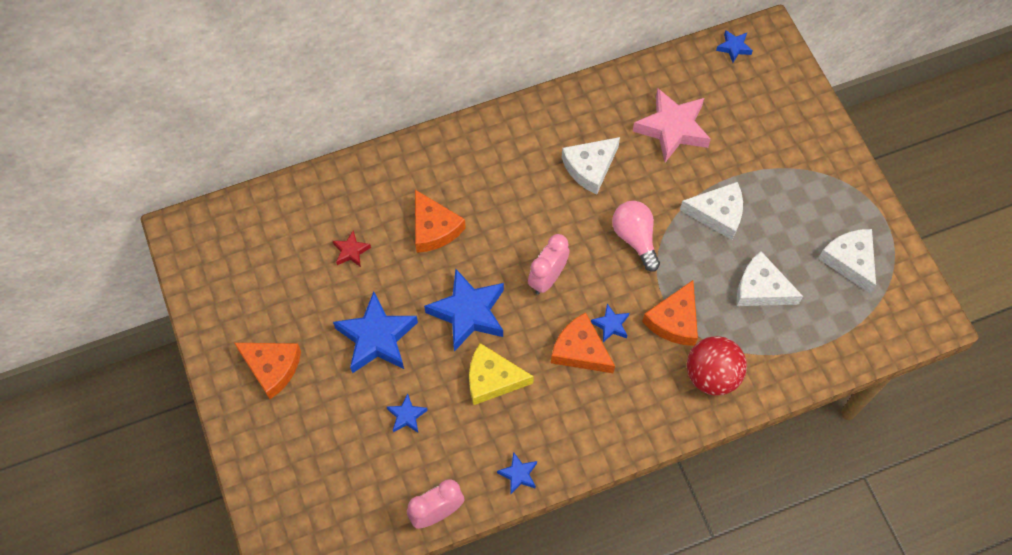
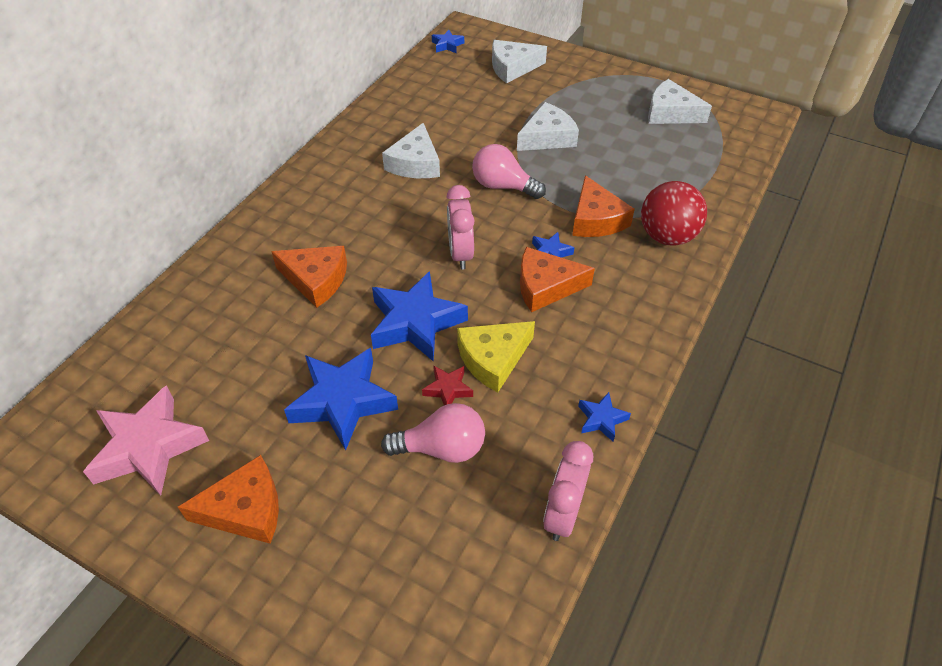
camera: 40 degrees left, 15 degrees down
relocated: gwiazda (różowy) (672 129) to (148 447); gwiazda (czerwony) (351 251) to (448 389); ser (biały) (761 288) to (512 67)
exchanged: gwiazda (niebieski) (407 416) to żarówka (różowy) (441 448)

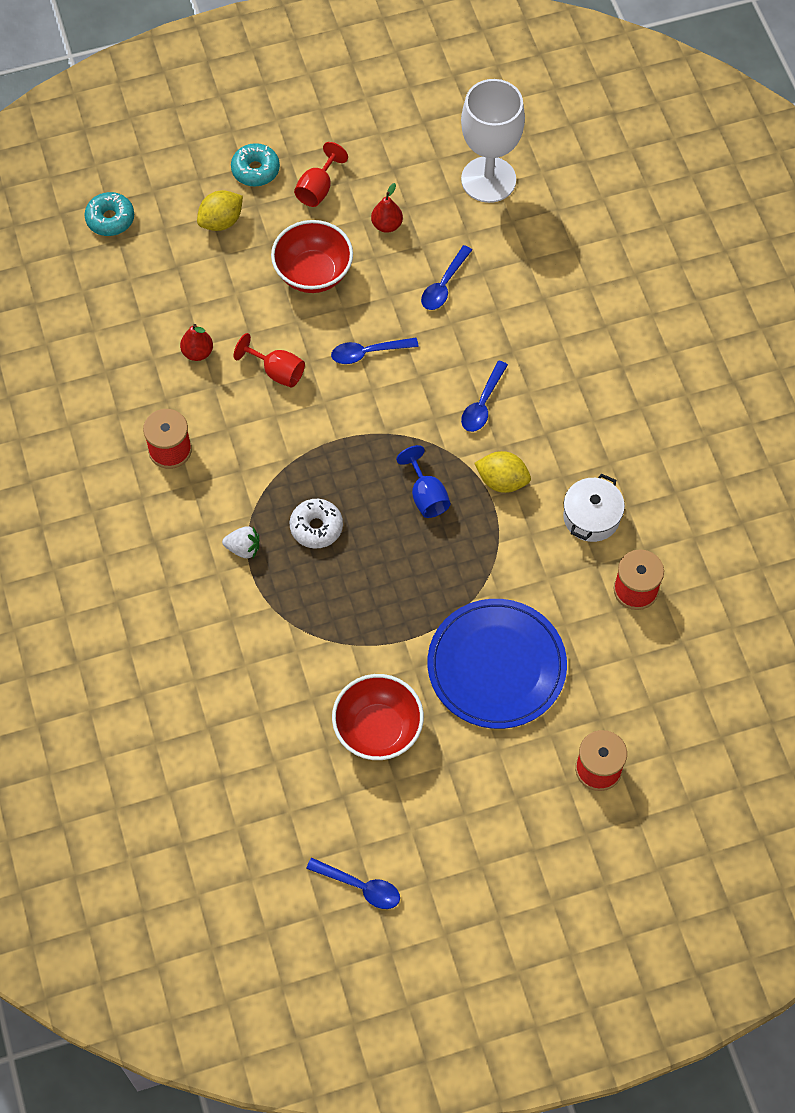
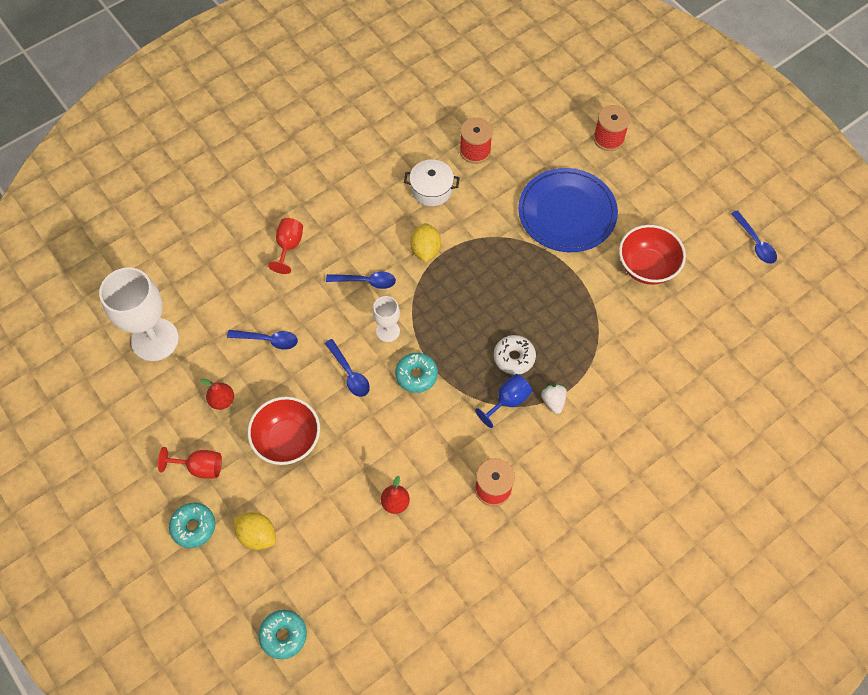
camera: 110 degrees left, 0 degrees up
appeared: kielich (biały) (388 331); donut (turkusowy) (416 375)
relocated: kielich (czerwony) (277 372) to (289 246); kielich (niebieski) (426 496) to (508 401)
spun: łyżka (niebieski) (360 886) = (755 242) 150 degrees clockwise

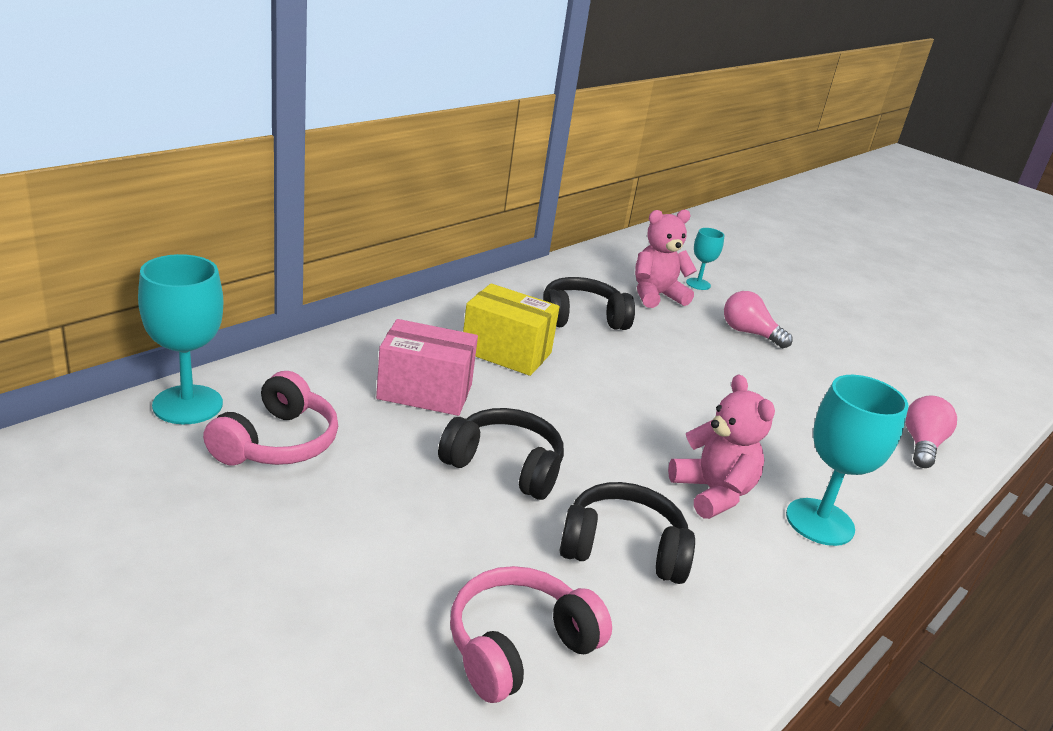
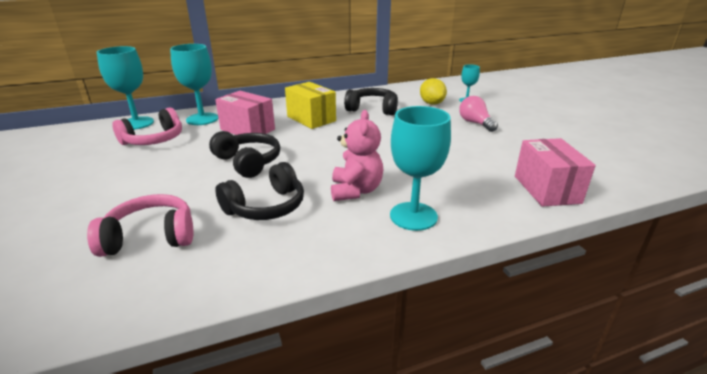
camera: 30 degrees right, 0 degrees up
appeared: kielich (turkusowy) (202 119)
exchanged: miś (różowy) (656 295) to cytryna (żółty) (431 103); żarówka (różowy) (921 445) to pudełko (różowy) (546 189)
spun: słuchawki (czarny) (623 549) = (266 206) 105 degrees clockwise

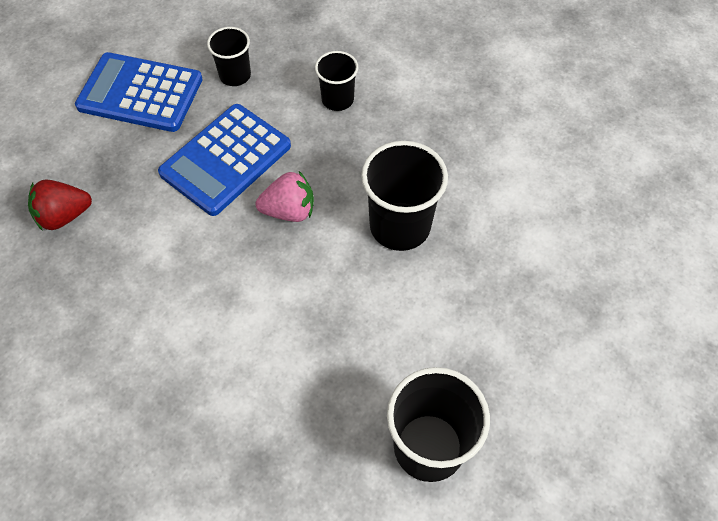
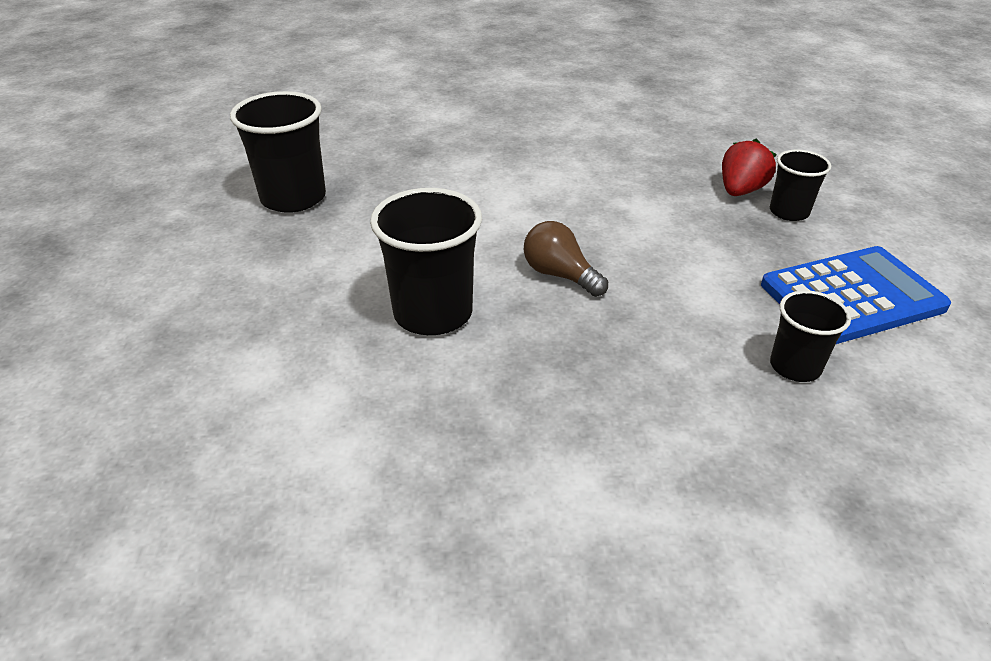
camera: 145 degrees right, 20 degrees down
missing: kalkulator (niebieski) (225 159)
relocated: szklanka (czarny) (337 99) to (789 212)
exchanged: truskawka (różowy) (289 211) to żarówka (brązowy) (560 275)

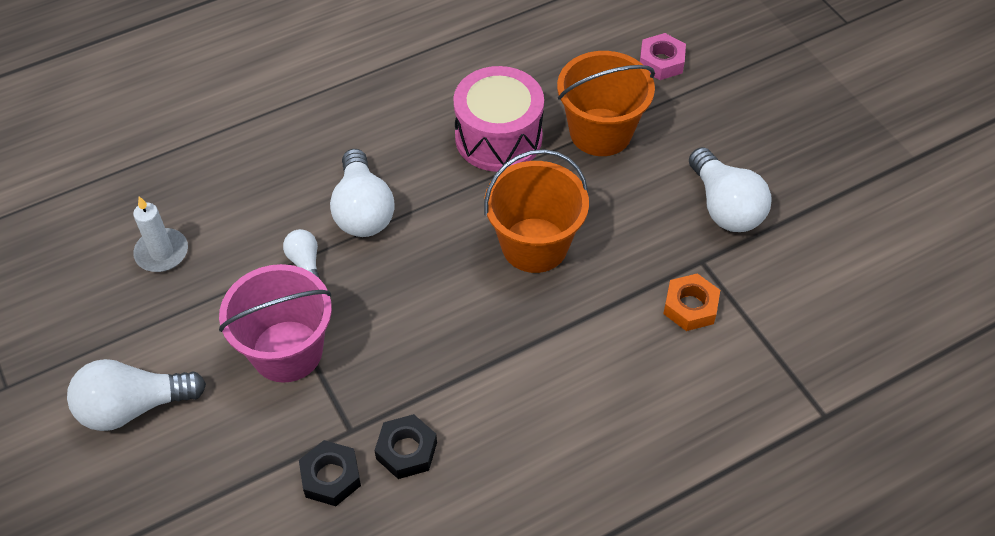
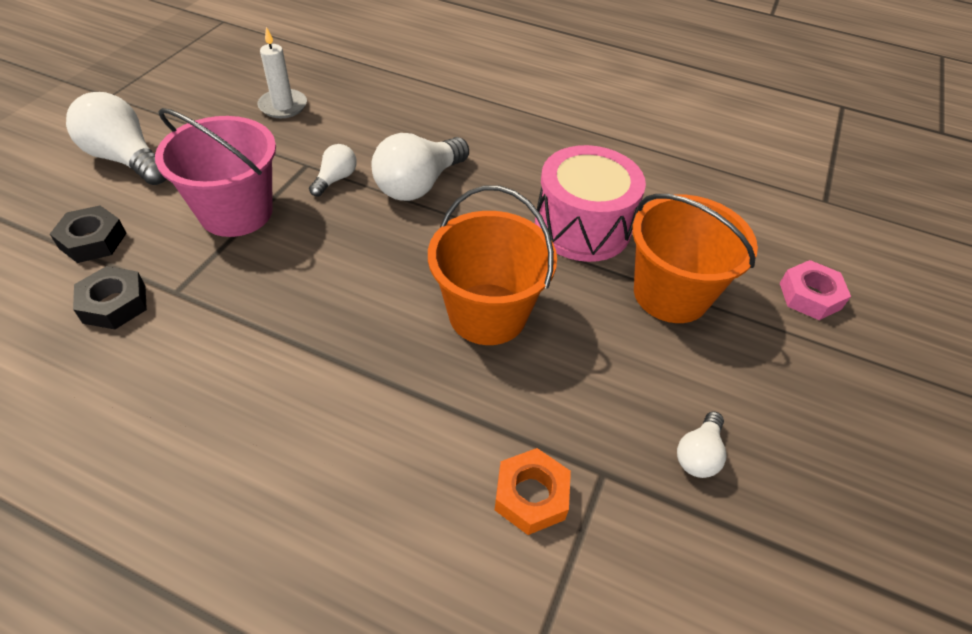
camera: 50 degrees right, 5 degrees down
relocated: nakrętka (czarny) (406 450) to (93 240)
size: żarówka (biały) (725 206) = (698 454) x0.53

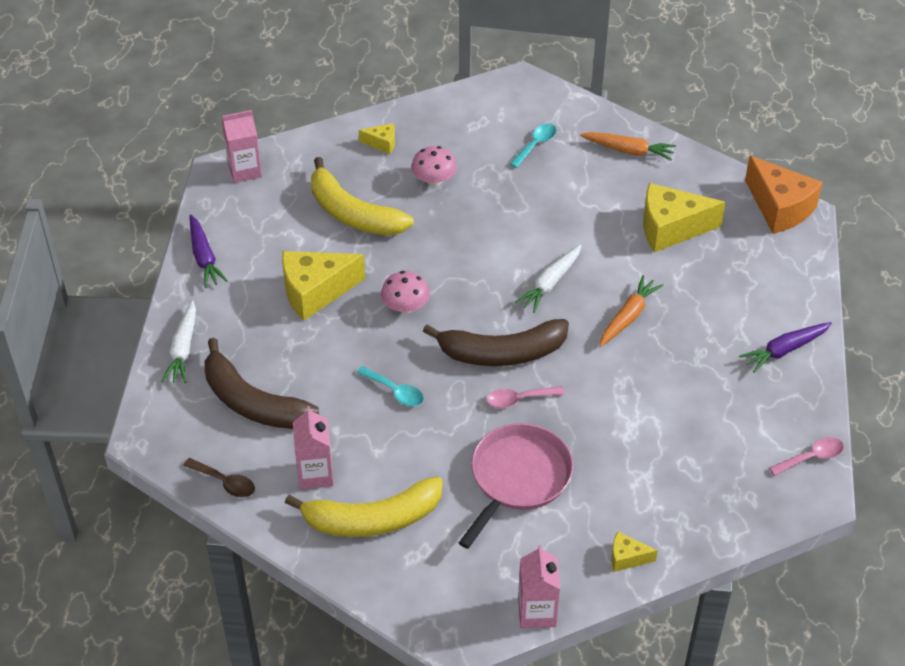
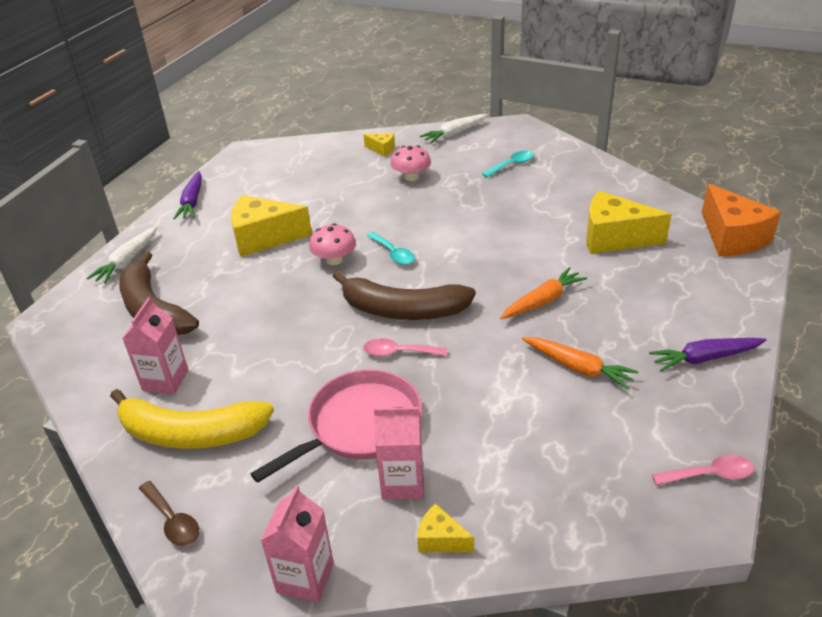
camera: 20 degrees right, 10 degrees down
missing: banan (żółty) (353 213)
relocated: łyżka (brązowy) (225 482) to (172 520); łyżka (turkusowy) (395 391) to (393 254); karton mleka (różowy) (244 170) to (402 482); marchewka (biały) (550 283) to (454 134); marchewka (pomarańczowy) (628 150) to (578 368)

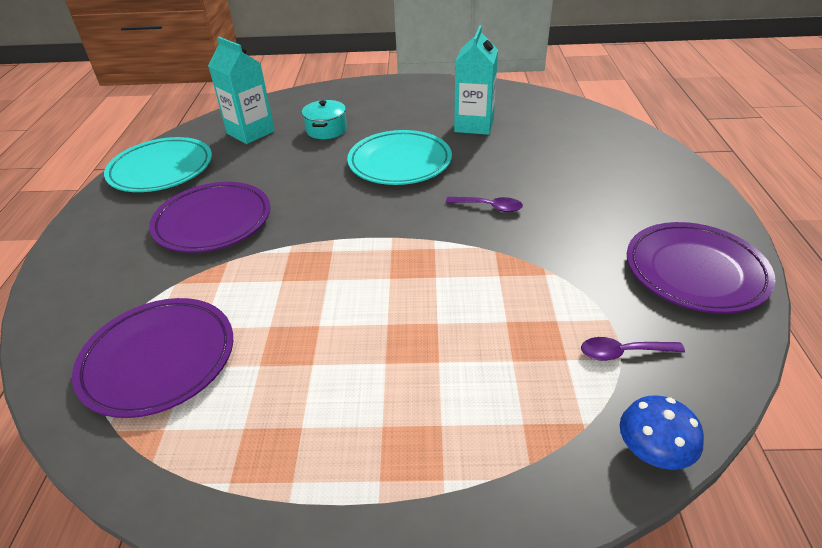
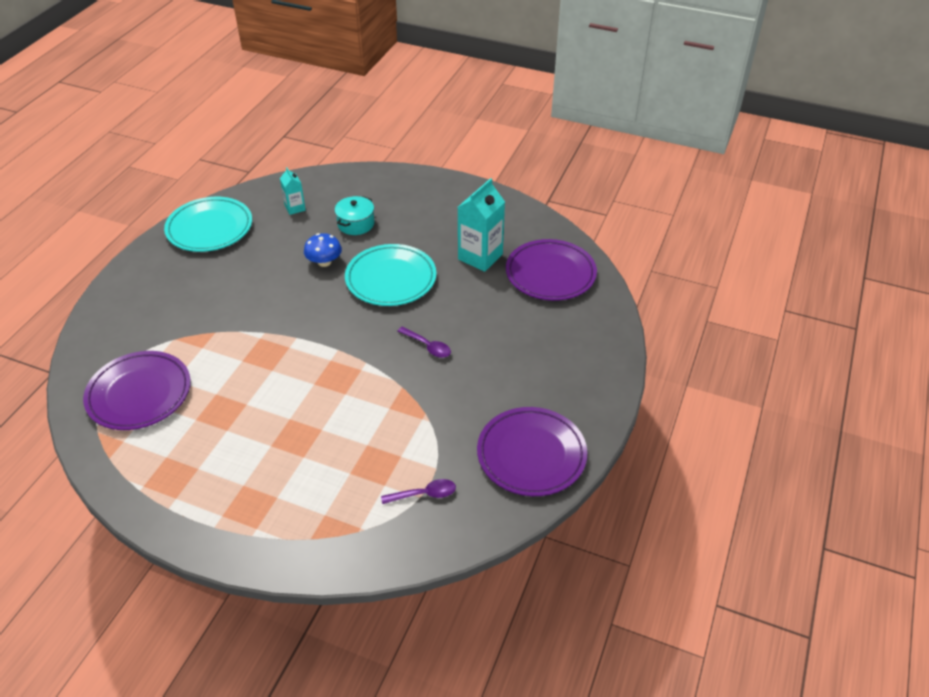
camera: 20 degrees right, 5 degrees up
relocated: grzyb (niebieski) (653 451) to (324 262); talerz (fioletowy) (213 222) to (550 274)
spun: łyżka (fioletowy) (623 353) = (424 494) 150 degrees clockwise
size: karton mleka (turkusowy) (250 132) = (295 208) x0.54

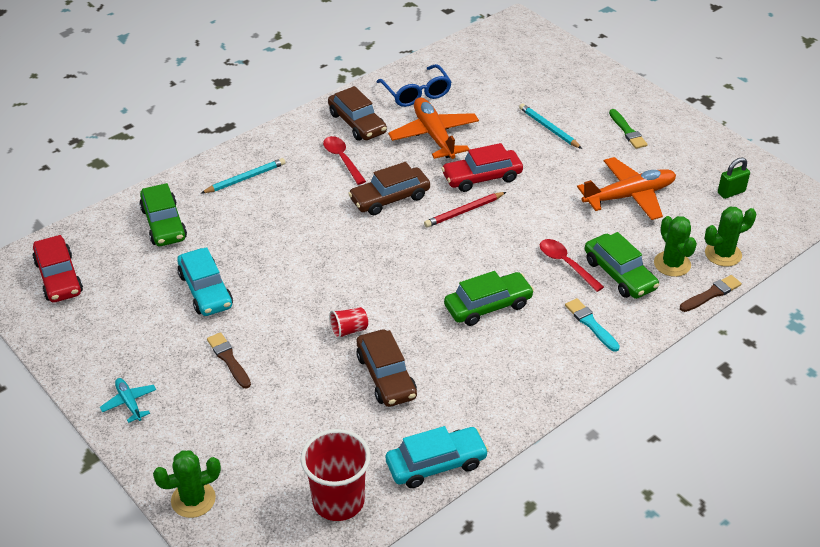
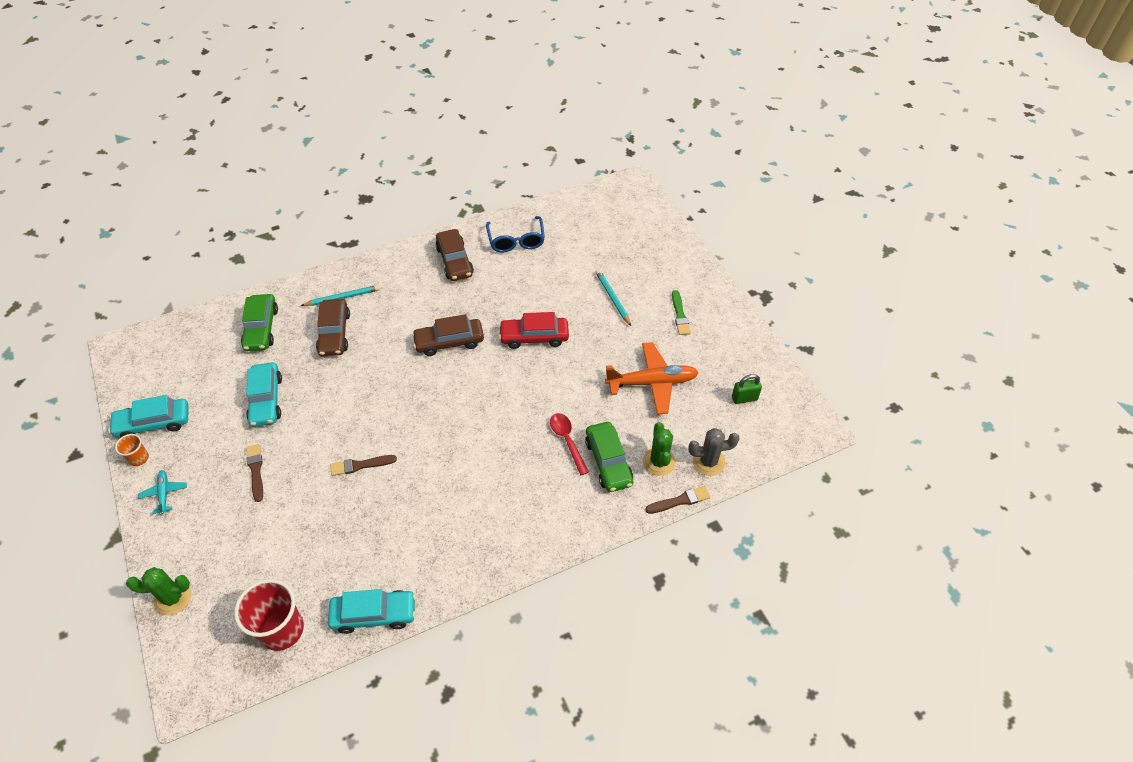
camera: 15 degrees right, 10 degrees up
missing: samochód (czerwony) (59 277); łyżka (czerwony) (342 159); samolot (pomarańczowy) (434 135); ołówek (czerwony) (464 211); samochód (zielony) (488 306); pędzel (turkusowy) (591 324)
appeared: samochód (turkusowy) (153 423); szklanka (pomarańczowy) (139 458)
relocated: samochód (brązowy) (386 376) to (334 333)
exchanged: szklanka (czerwony) (348 330) to pędzel (brązowy) (360 465)
colour: kaktus (zielony) (723 254) to kaktus (szary) (708 461)

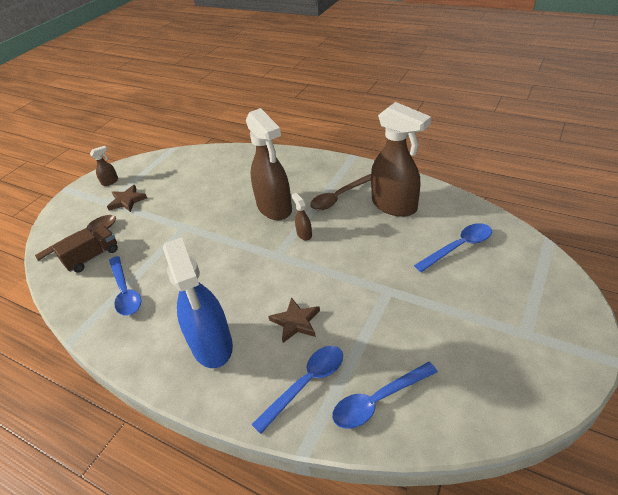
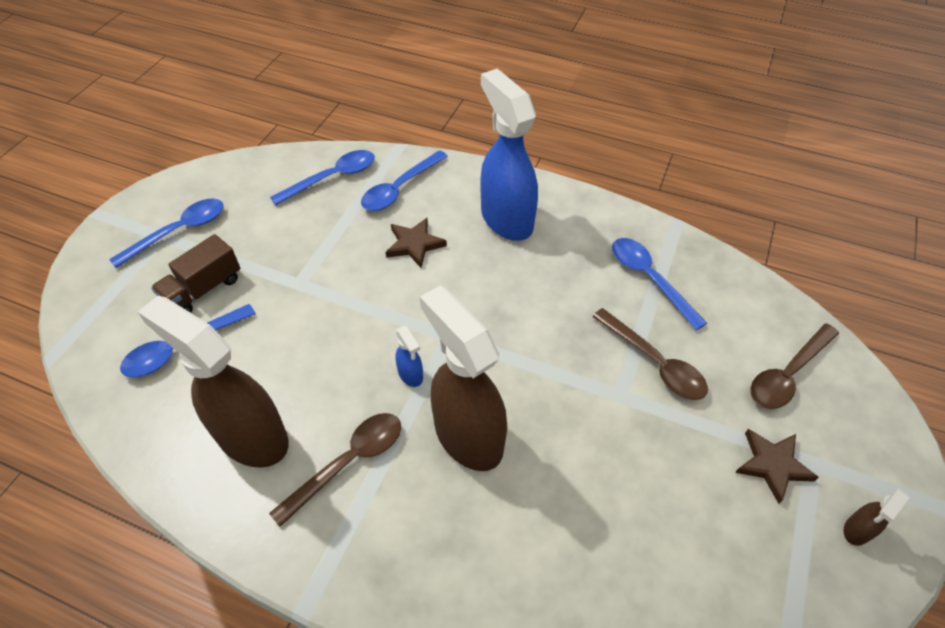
camera: 170 degrees right, 10 degrees up
appeared: łyżka (niebieski) (179 232); łyżka (brązowy) (654 362)
relocated: ciężarówka (brązowy) (92 257) to (203 289)
colour: spryskiwacz (brązowy) (304 234) to spryskiwacz (niebieski) (410 375)

